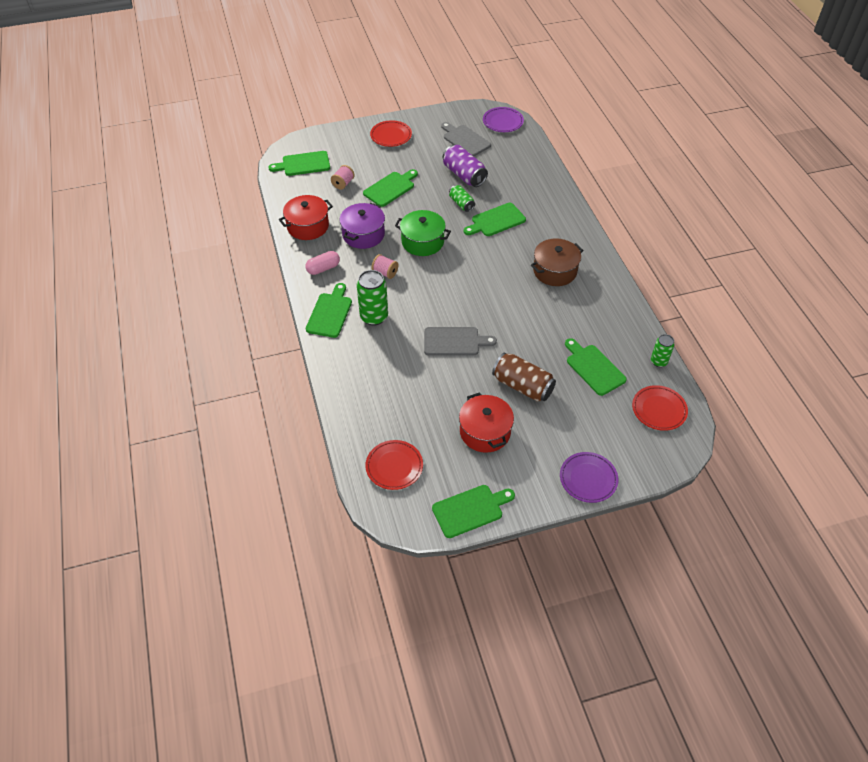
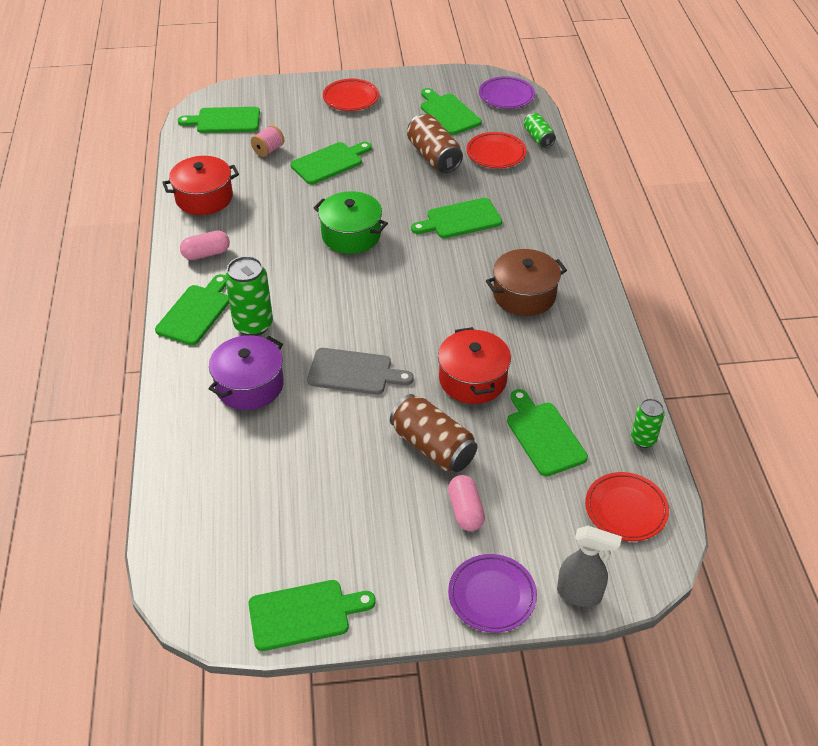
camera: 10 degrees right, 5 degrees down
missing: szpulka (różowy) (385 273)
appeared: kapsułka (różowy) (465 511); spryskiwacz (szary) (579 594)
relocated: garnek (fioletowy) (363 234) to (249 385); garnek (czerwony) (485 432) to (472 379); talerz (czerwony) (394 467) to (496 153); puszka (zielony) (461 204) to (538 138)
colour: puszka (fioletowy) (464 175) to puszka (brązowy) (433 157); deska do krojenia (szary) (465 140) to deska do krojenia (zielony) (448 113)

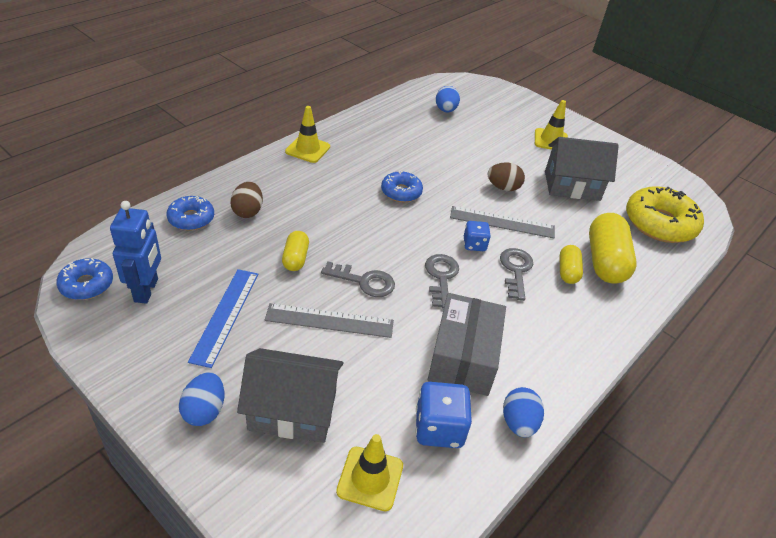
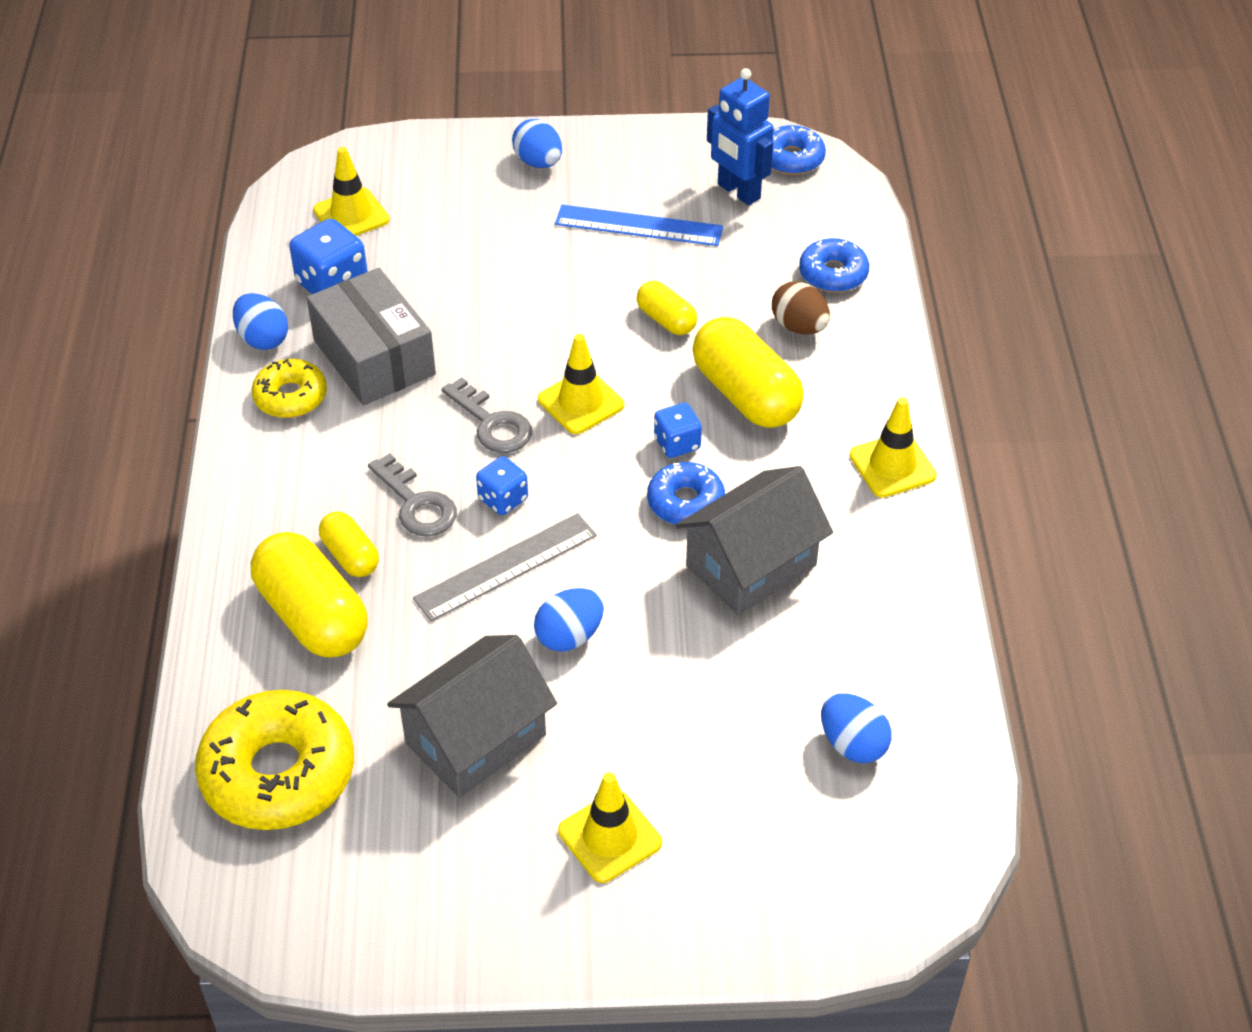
camera: 140 degrees right, 5 degrees up
missing: linijka (szary) (329 321); klucz (szary) (364 281)
appeared: donut (żółty) (290 397); pachołek (żółty) (580 402); kostka do gry (niebieski) (677 444); kapsułka (żółty) (745 395)
relocated: domek (szary) (292 410) to (751 566)
colour: jajko (brązowy) (503 187) to jajko (niebieski) (569 636)
spun: linijka (niebieski) (225 315) = (639 225) 45 degrees counterclockwise

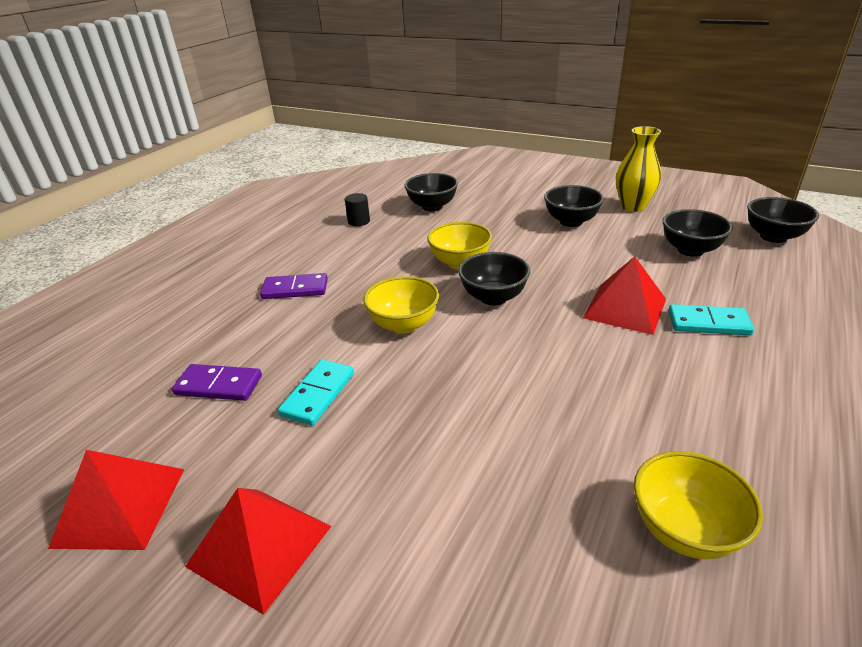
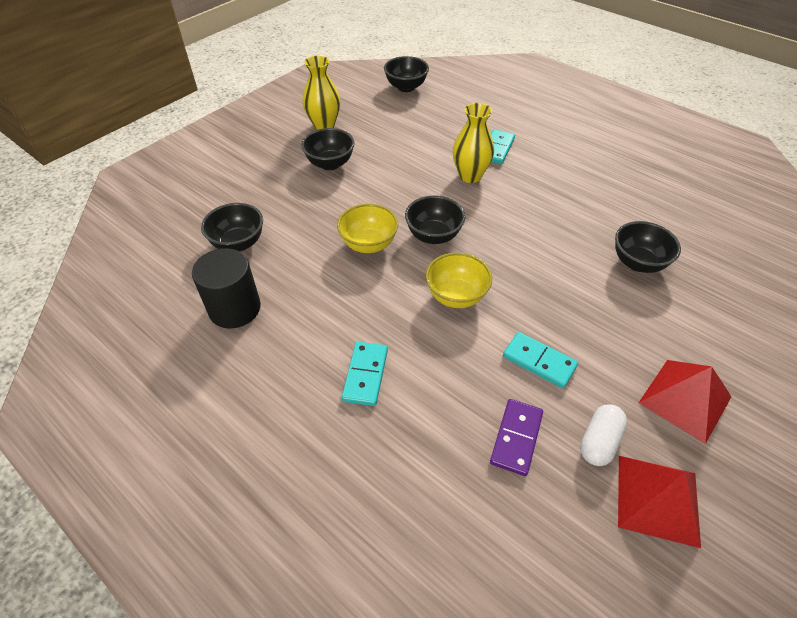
camera: 80 degrees left, 15 degrees up
missing: miska (żółty) (684 530)
appeared: kapsułka (biały) (599 441)
relocated: miska (czarny) (690 250) to (638 263)
exchanged: piramida (czerwony) (625 308) to wazon (żółty) (470 176)
colour: kostka domina (fioletowy) (295 289) to kostka domina (turkusowy) (365 375)
size: walec (czarny) (359 221) = (234 308) x1.95

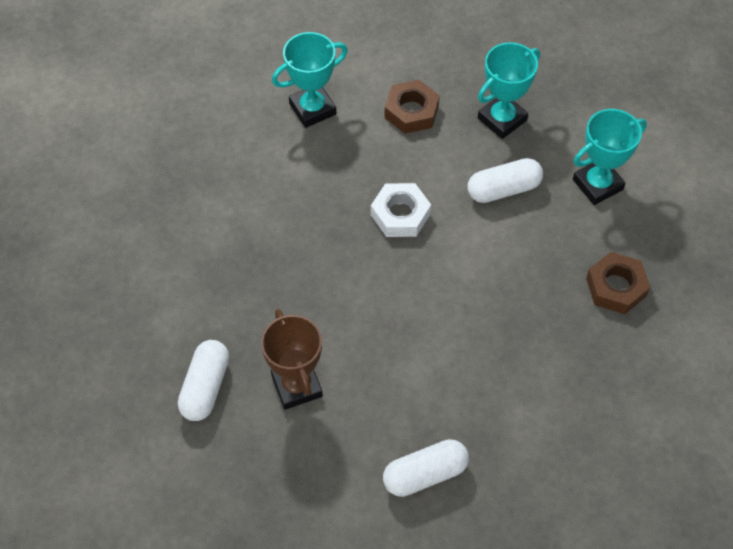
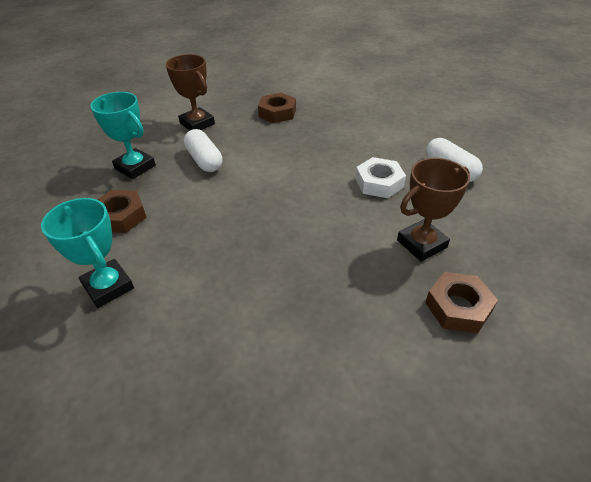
camera: 100 degrees left, 15 degrees down
relocated: nakrętka (biały) (400 214) to (379 183)
exchanged: kapsułka (biały) (205 387) to nakrętka (brązowy) (458 307)
colour: puchar (turkusowy) (597 184) to puchar (brązowy) (197 124)

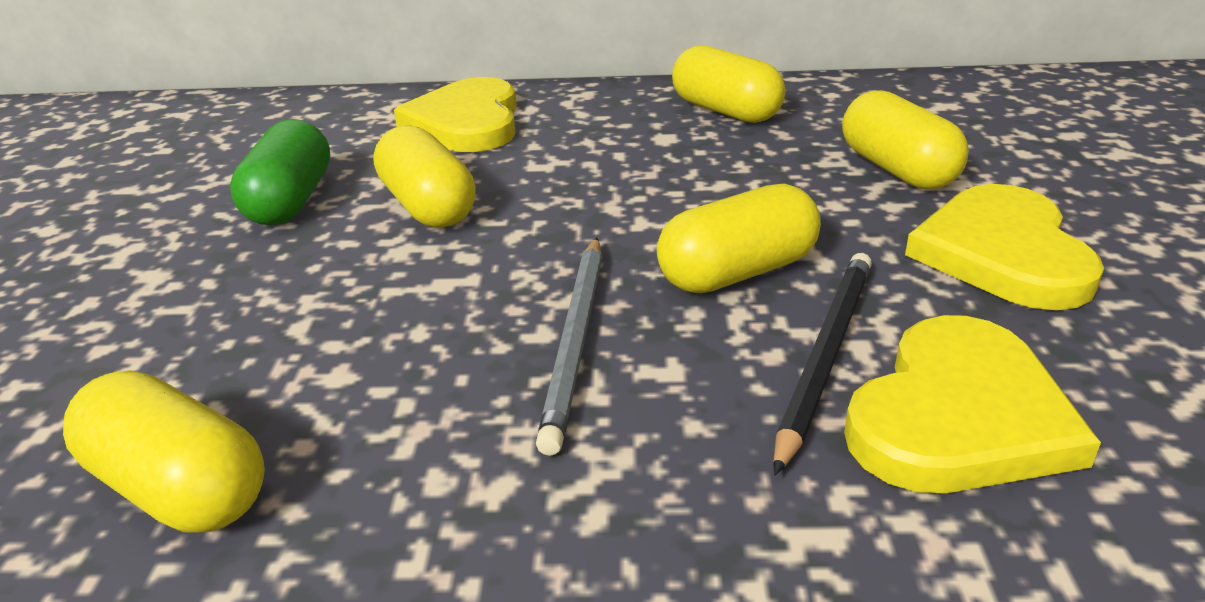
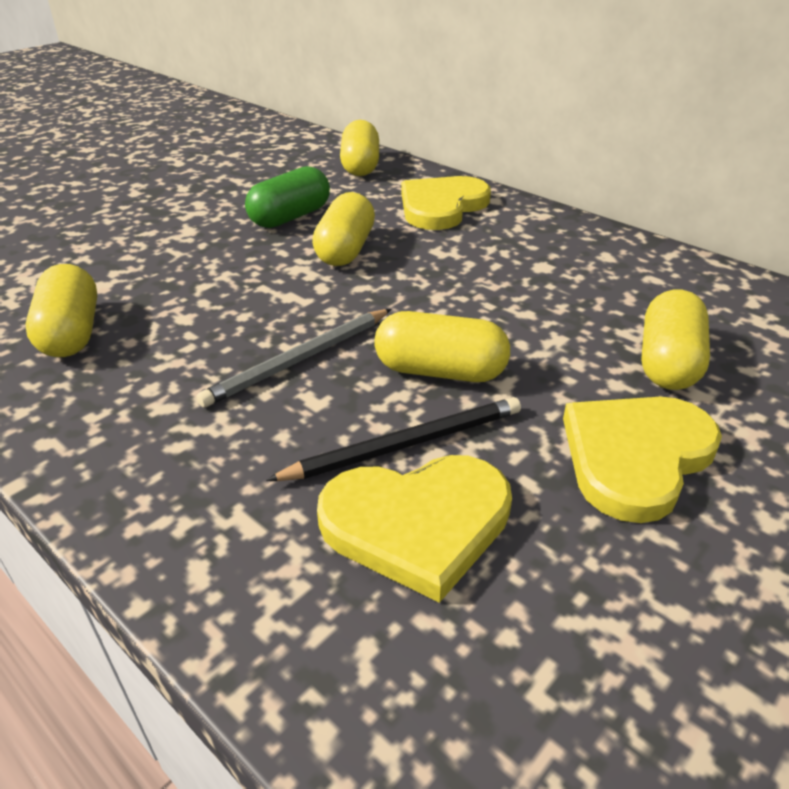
camera: 40 degrees right, 5 degrees up
relocated: kapsułka (żółty) (725 111) to (360 166)

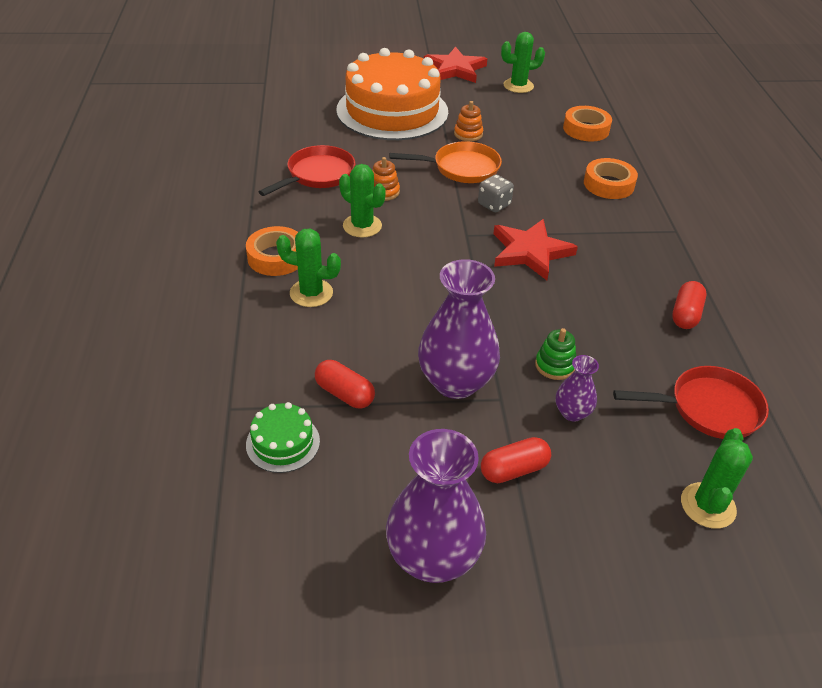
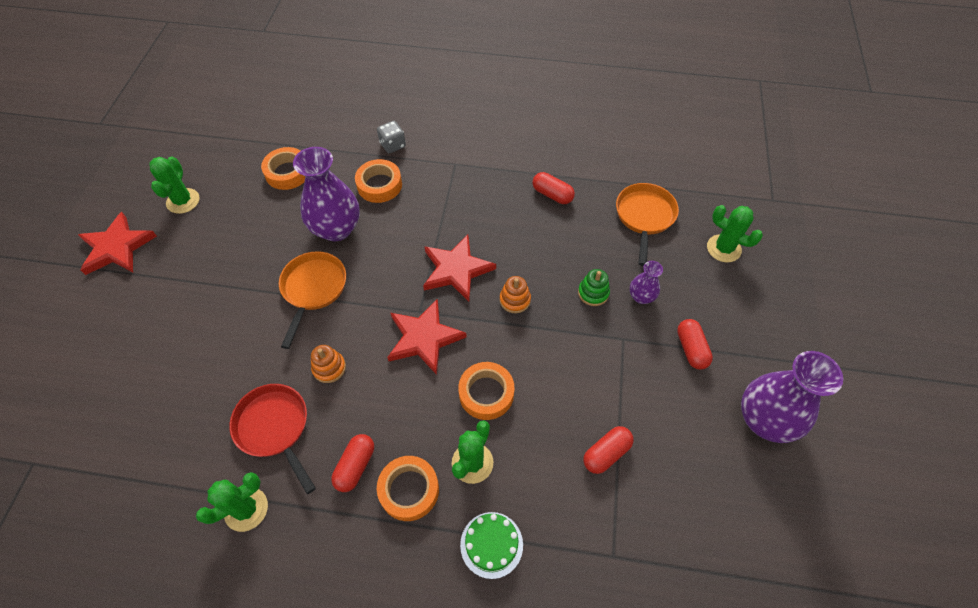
camera: 75 degrees left, 15 degrees up
missing: tort (pomarańczowy) (392 111)
appeared: kapsułka (czerwony) (355 466); gwiazda (czerwony) (424 338); taśma klejąca (pomarańczowy) (486 393)
relocated: kaktus (zielony) (362 226) to (246 509); wazon (fioletowy) (455 382) to (336 229); kostka do gry (szary) (494 205) to (392 145); tort (zielony) (283 442) to (491 544); zabawka nakładanka (pomarańczowy) (468 134) to (515 300)
colour: patelnia (czerwony) (708 408) to patelnia (pomarańczowy) (644 217)

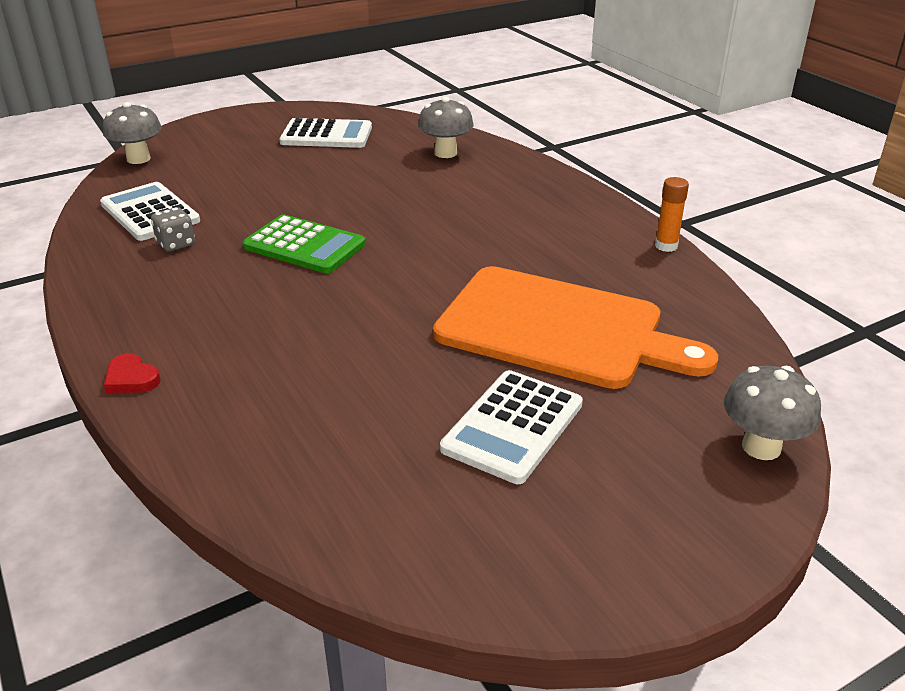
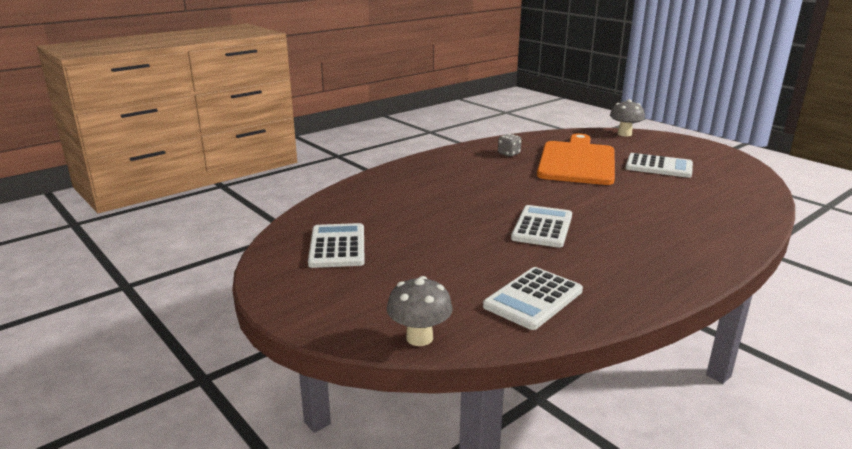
camera: 100 degrees left, 10 degrees down
missing: serce (czerwony) (131 378); grzyb (szary) (445 153); klej w sztyfcie (pomarańczowy) (666 246)
relocated: kostka do gry (szary) (176 244) to (509 154)
colour: kalkulator (zielony) (304 245) to kalkulator (biały) (542 227)

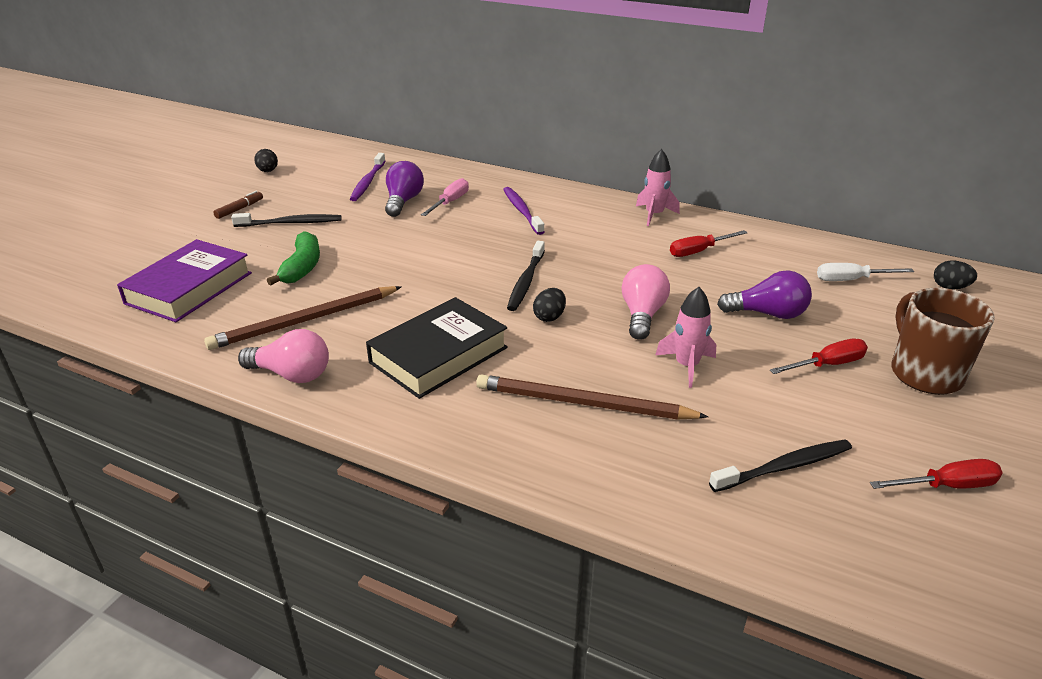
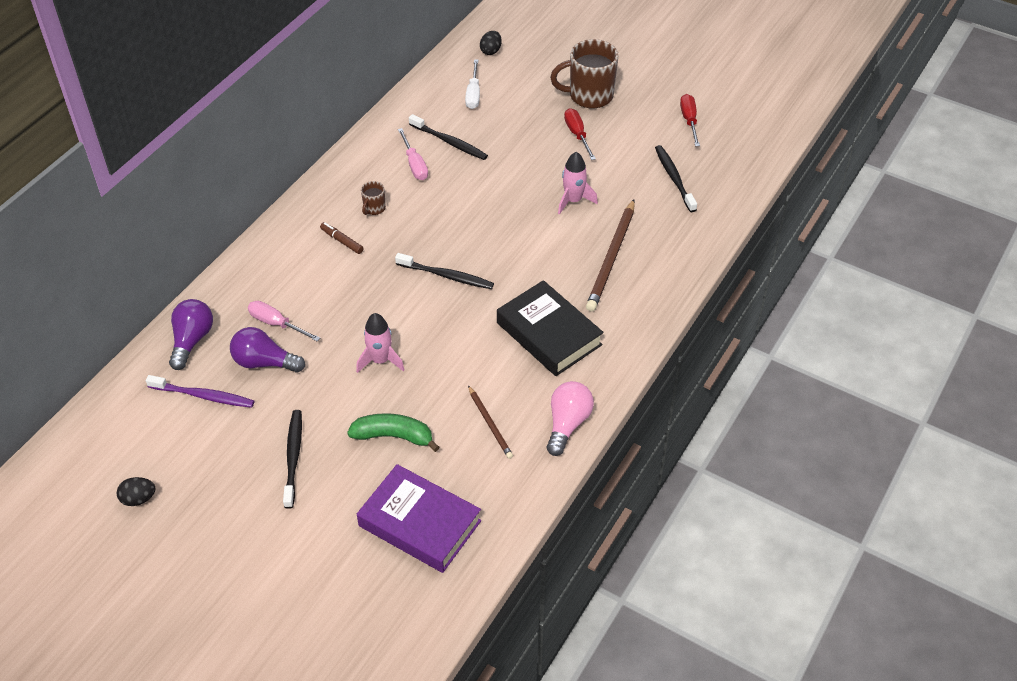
camera: 85 degrees left, 15 degrees up
missing: szczoteczka do zębów (fioletowy) (522 211); jajko (czarny) (549 317); żarówka (różowy) (642 315)
appeared: kubek (brązowy) (374 208); szczoteczka do zębów (czarny) (450 142)
relocated: żarówka (fioletowy) (768 314) to (192 340); flamaster (brązowy) (239 209) to (342 241); rakieta (różowy) (654 215) to (380 360)
colour: śrubokręt (czerwony) (699 251) to śrubokręt (różowy) (414 164)
size: ołówek (brązowy) (305 321) = (490 424) x0.55

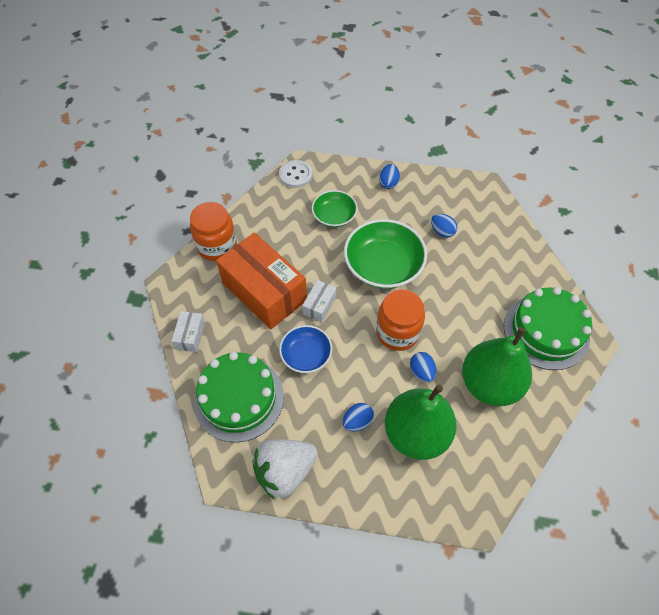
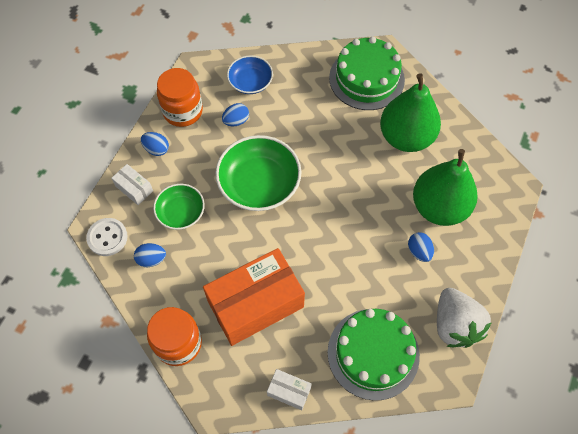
camera: 75 degrees left, 5 degrees up
relocated: pudełko (biały) (319 305) to (134 188); jajko (niebieski) (421 372) to (151 259); słoik (pomarańczowy) (397 332) to (183 111); miska (niebieski) (306 355) to (250 82)

